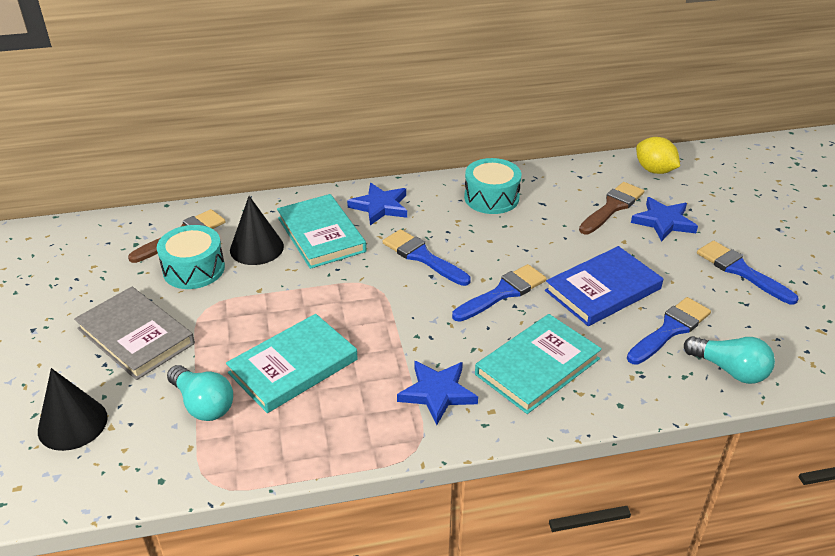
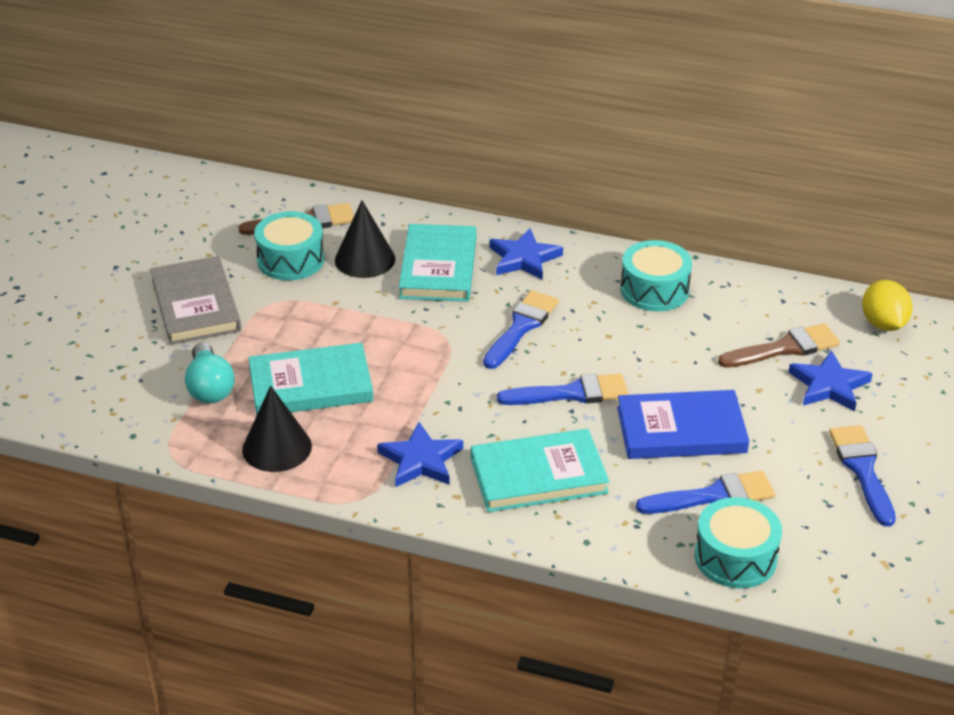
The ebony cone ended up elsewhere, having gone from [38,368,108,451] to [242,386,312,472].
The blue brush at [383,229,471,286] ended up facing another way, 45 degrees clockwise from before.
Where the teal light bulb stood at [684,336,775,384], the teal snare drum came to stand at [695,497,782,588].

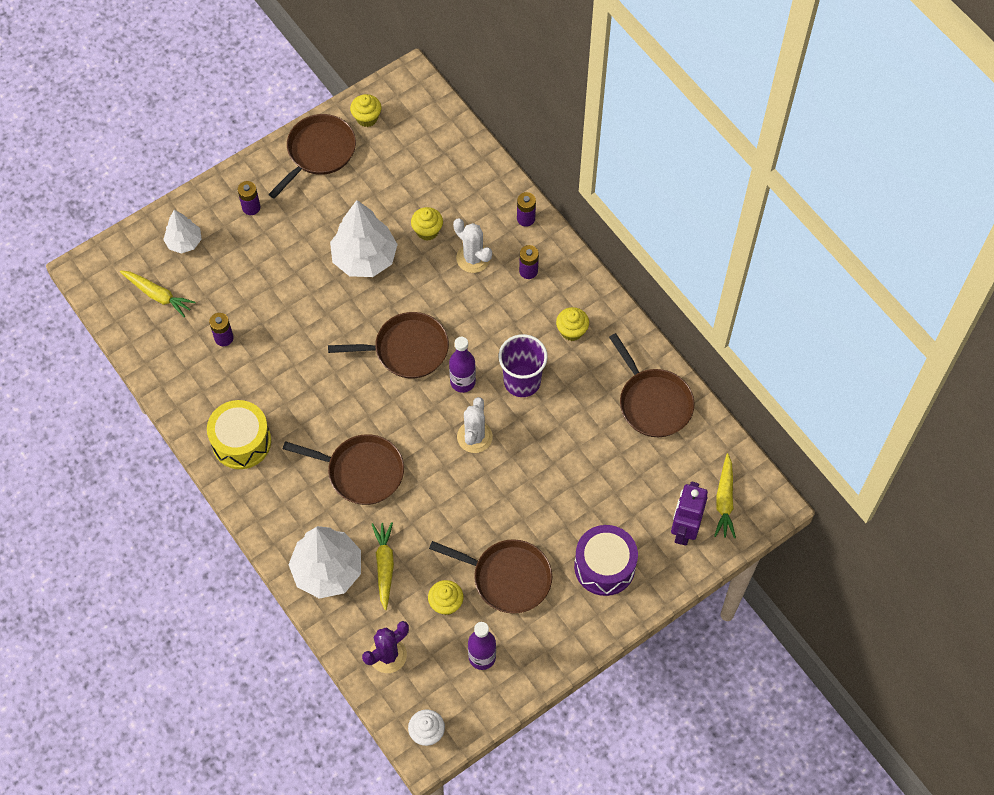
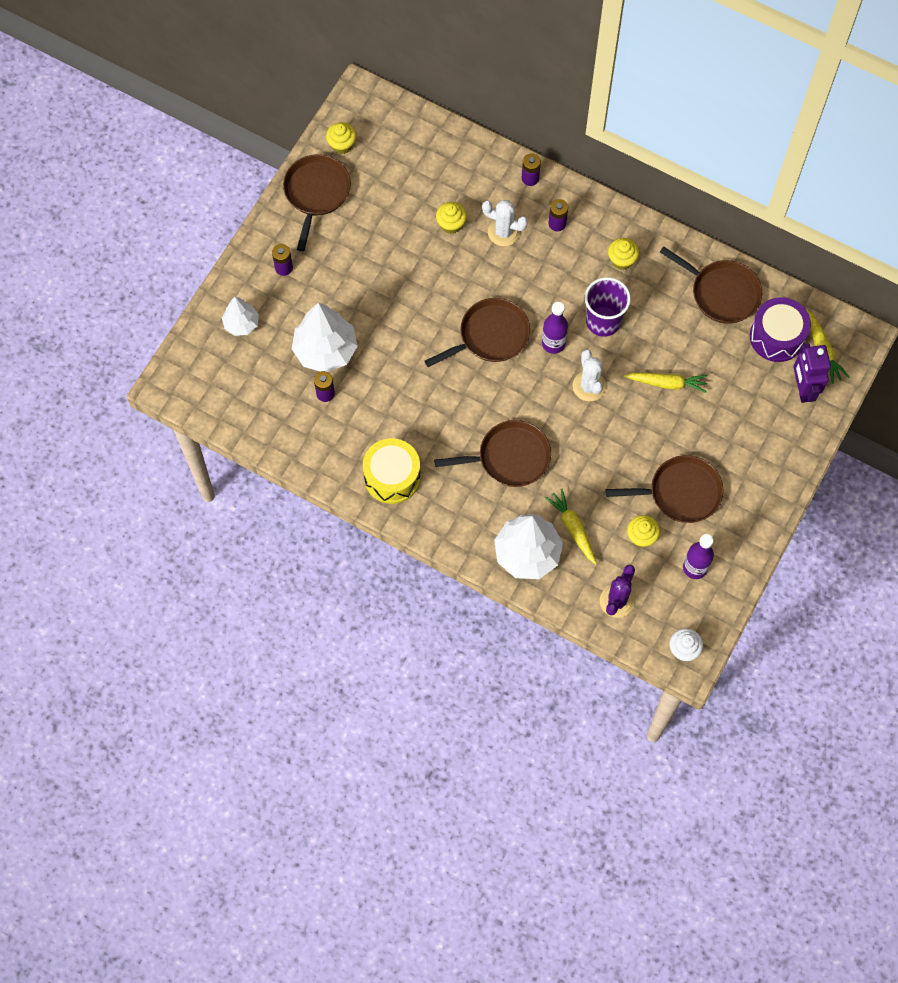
The white toy tree ended up elsewhere, having gone from [330,200,398,277] to [292,302,358,372].
The bright yellow carrot ended up elsewhere, having gone from [120,270,196,317] to [624,373,708,393].
The royal purple snare drum ended up elsewhere, having gone from [574,525,638,596] to [750,297,811,362].

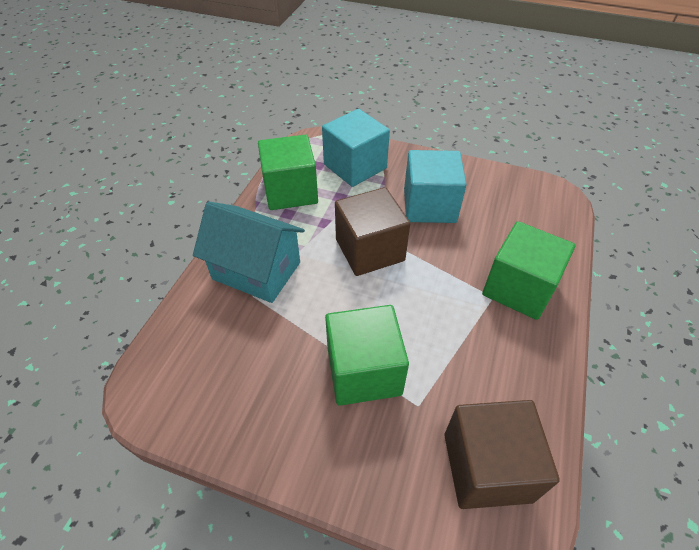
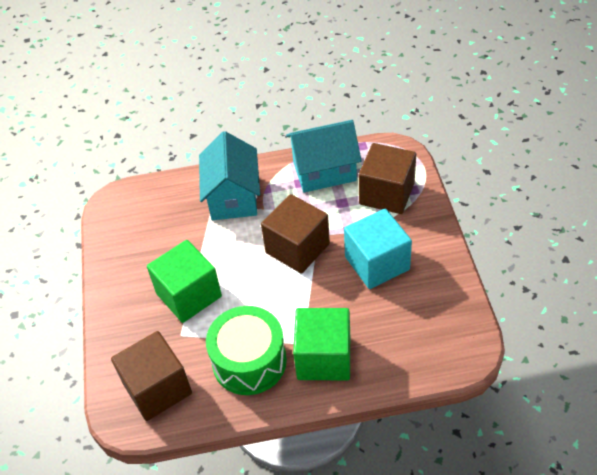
The second view gained the green snare drum at [206,306,287,395].
Where the green block stood at [258,134,318,210], the teal house came to stand at [286,120,362,192].
What was the teal block at [322,109,390,187] turned into the dark brown block at [359,143,416,214].

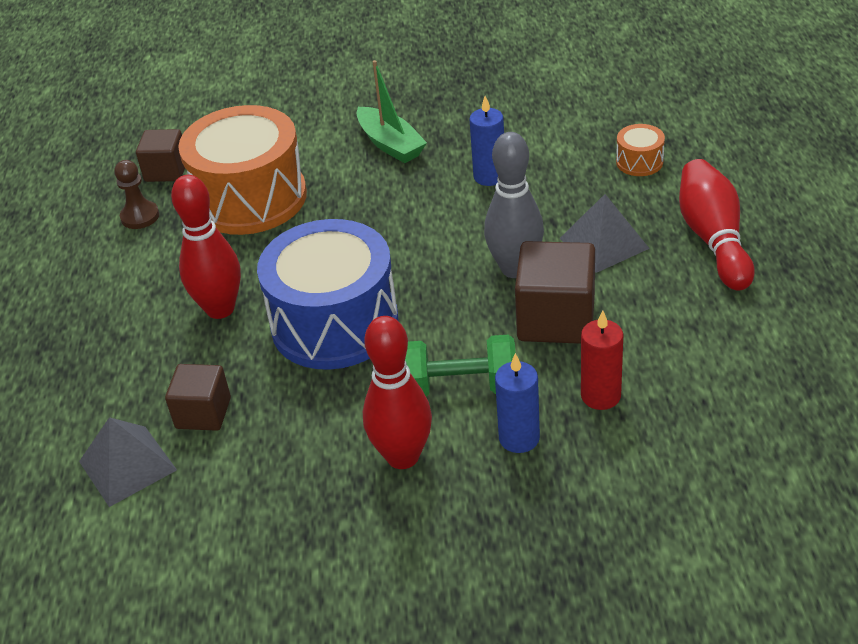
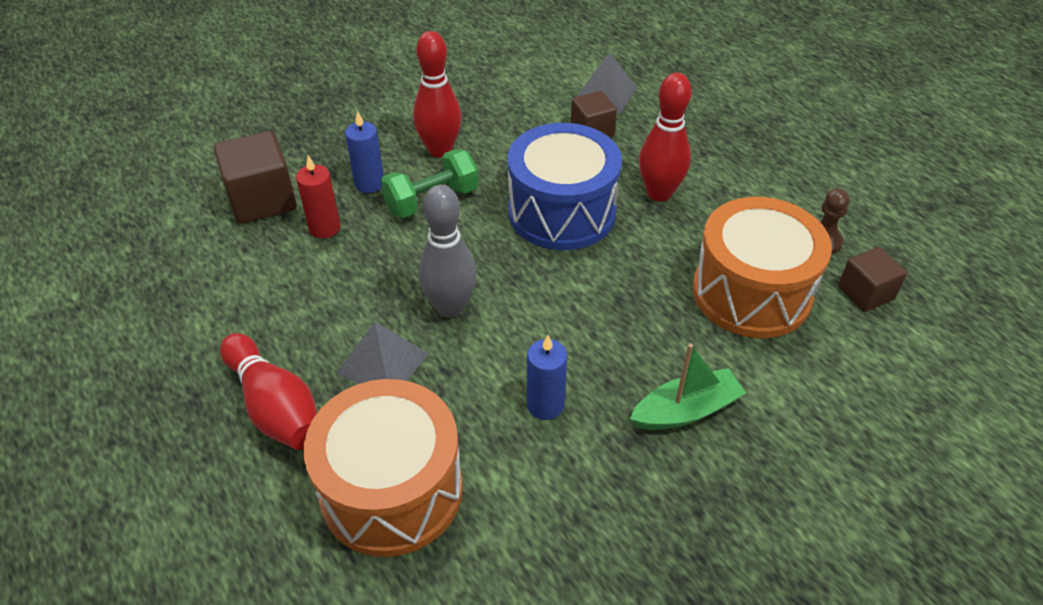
The dark brown block ended up elsewhere, having gone from [515,241,595,344] to [214,131,297,224].
The size of the orange snare drum at [616,124,665,176] changed by a factor of 2.44.
The green sailboat at [357,60,427,163] ended up facing another way, 135 degrees clockwise from before.

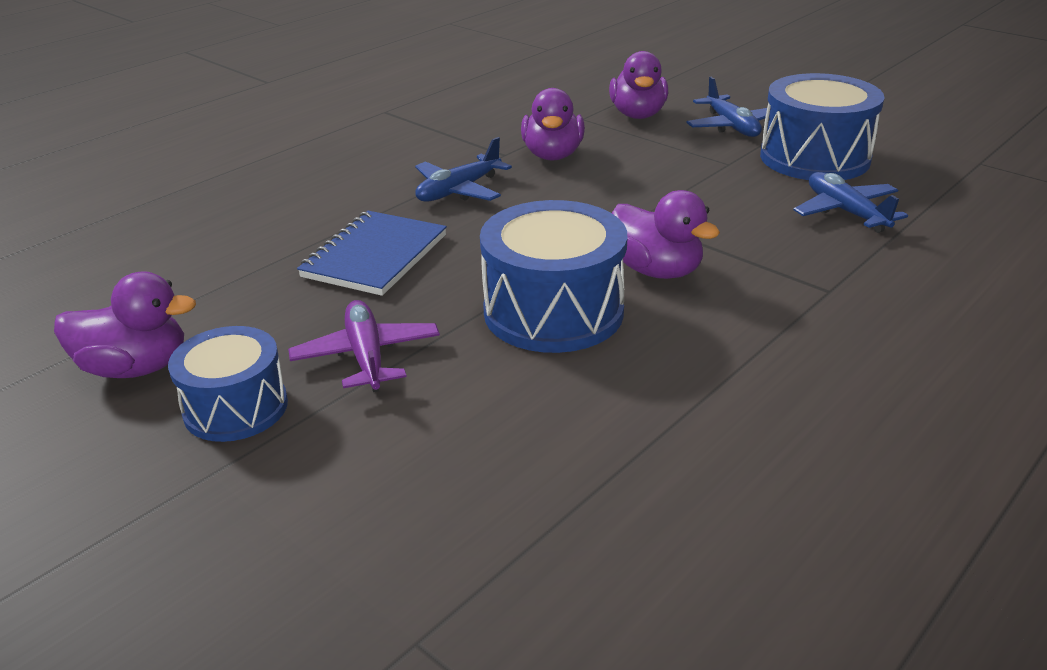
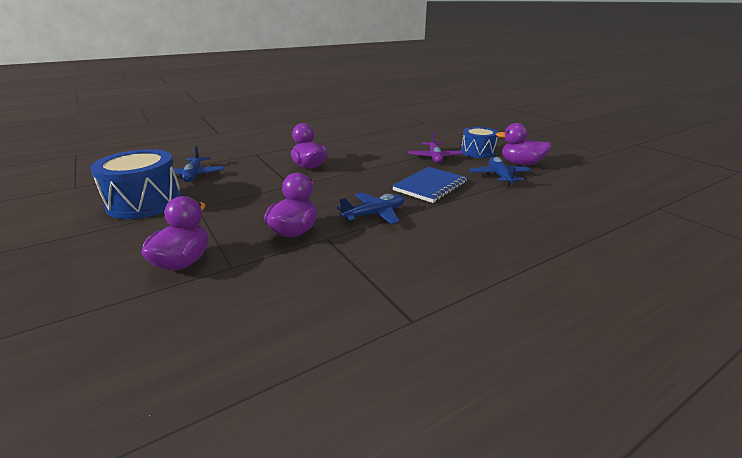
The blue aeroplane ended up elsewhere, having gone from [686,77,770,137] to [470,157,531,186].
The second view lost the blue snare drum at [480,200,628,353].

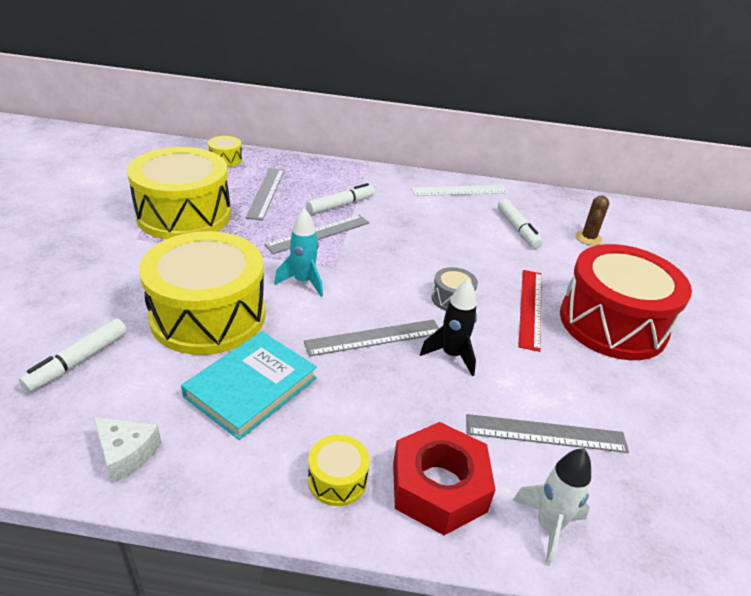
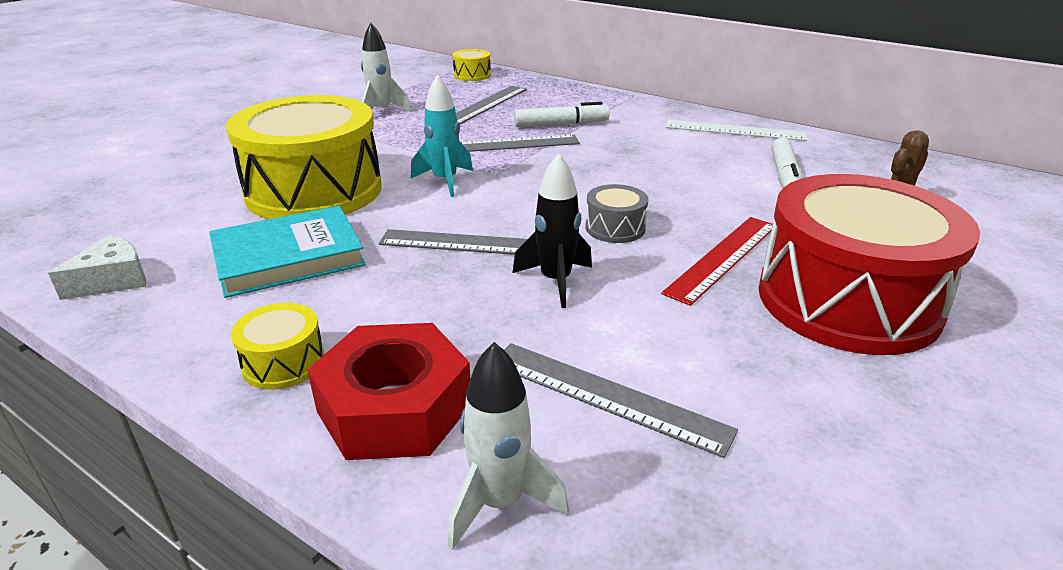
The white cheese wedge at [93,417,161,483] ended up facing another way, 105 degrees counterclockwise from before.
Where the bright yellow snare drum stood at [127,147,231,239], the white spaceship came to stand at [361,23,411,112].
The second view lost the white felt pen at [19,318,127,392].

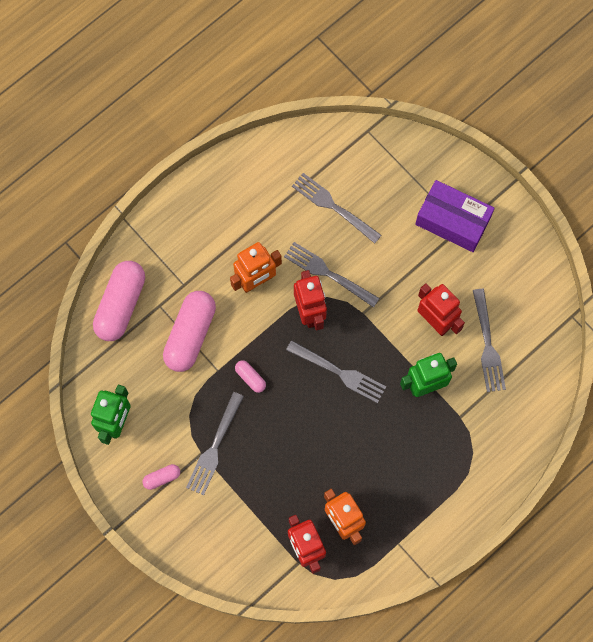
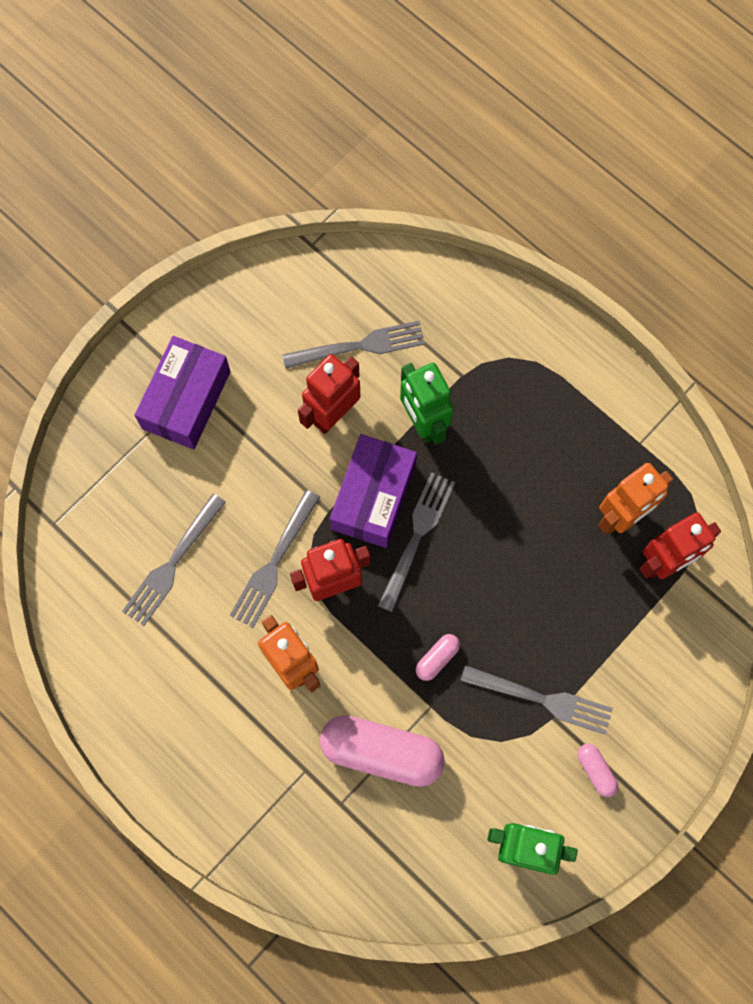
The second view gained the royal purple box at [330,434,417,548].
The second view lost the rose-pink pill shape at [93,261,145,341].

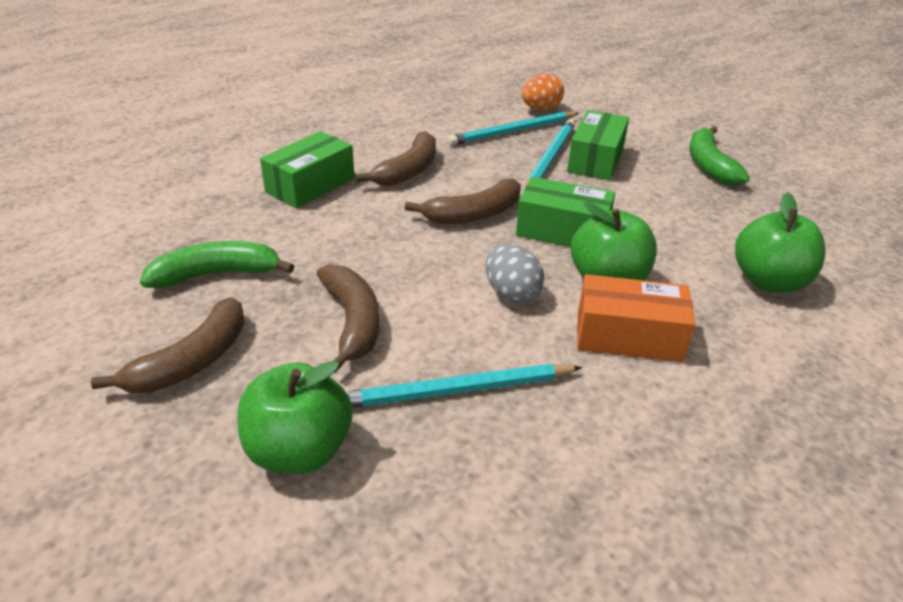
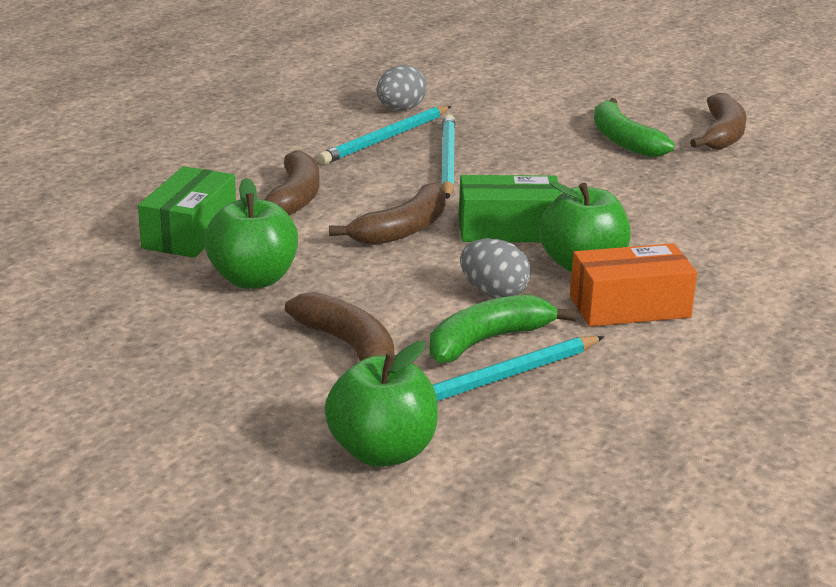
The green apple fruit ended up elsewhere, having gone from [735,192,826,293] to [204,178,298,289].
What was the orange toy egg at [521,74,564,111] turned into the grey toy egg at [377,65,427,110].
The green banana fruit ended up elsewhere, having gone from [140,241,294,288] to [429,295,576,363].
The dark brown banana fruit ended up elsewhere, having gone from [91,297,245,393] to [690,93,747,150].
The second view lost the green box at [567,110,629,180].

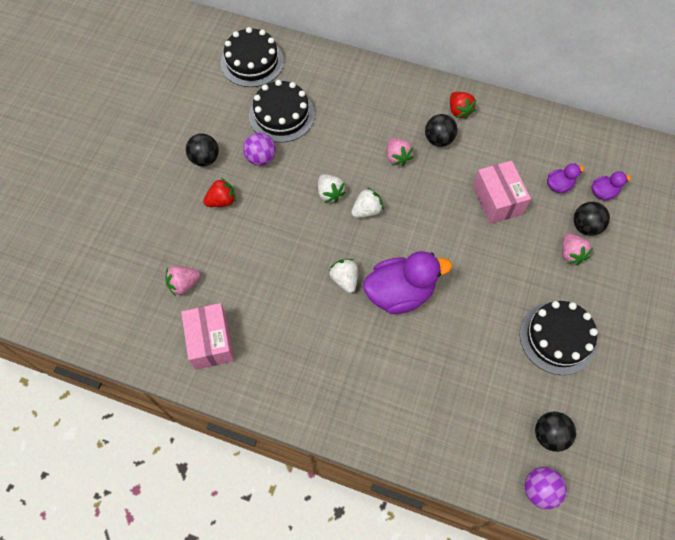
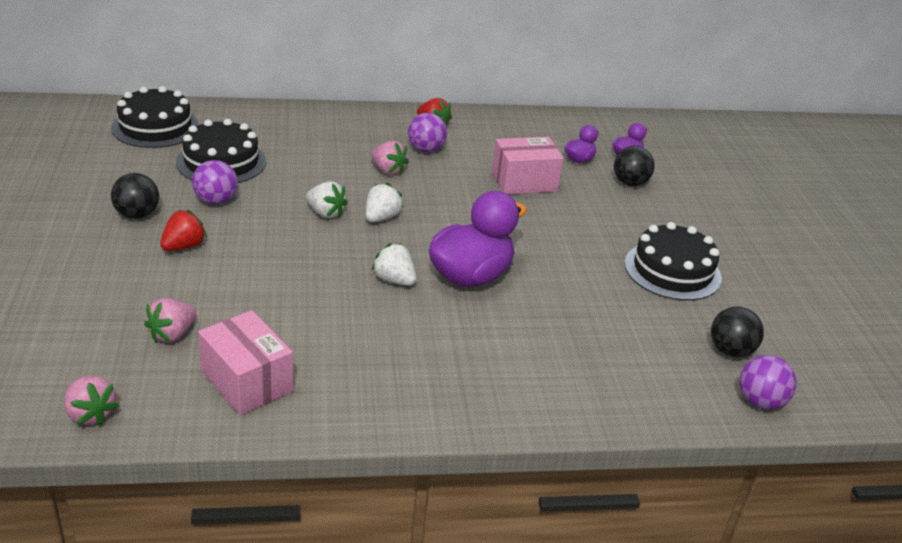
The rose-pink toy strawberry ended up elsewhere, having gone from [562,233,593,265] to [64,376,119,426].
What was the ebony ball at [425,114,458,147] turned into the royal purple ball at [408,113,447,152].
The rose-pink box at [473,160,531,224] ended up facing another way, 60 degrees counterclockwise from before.

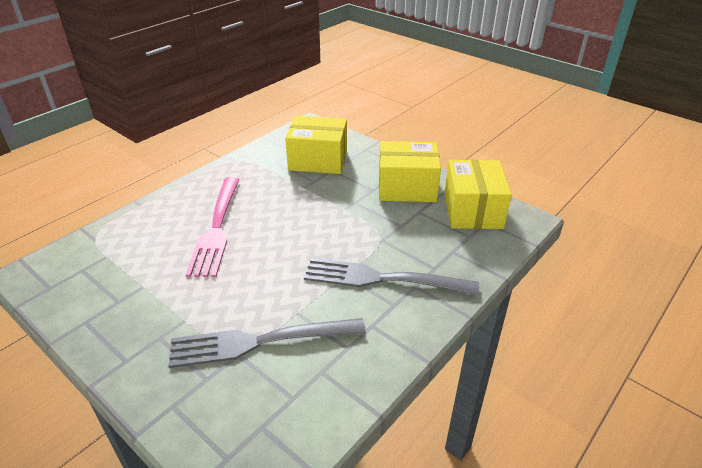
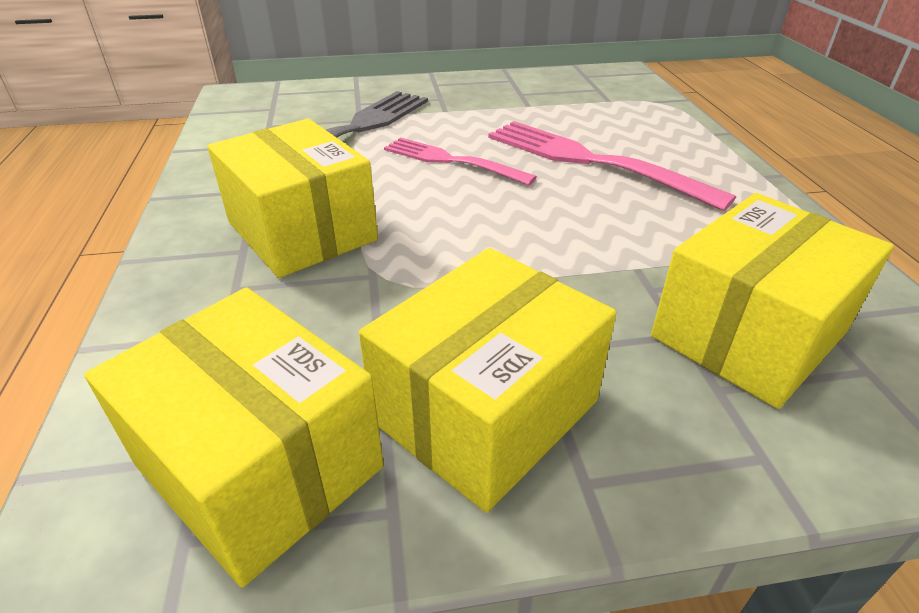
Where the grey dinner fork stood at [304,258,479,296], the bright yellow box came to stand at [207,119,378,278].
The second view gained the rose-pink dinner fork at [384,137,537,185].

